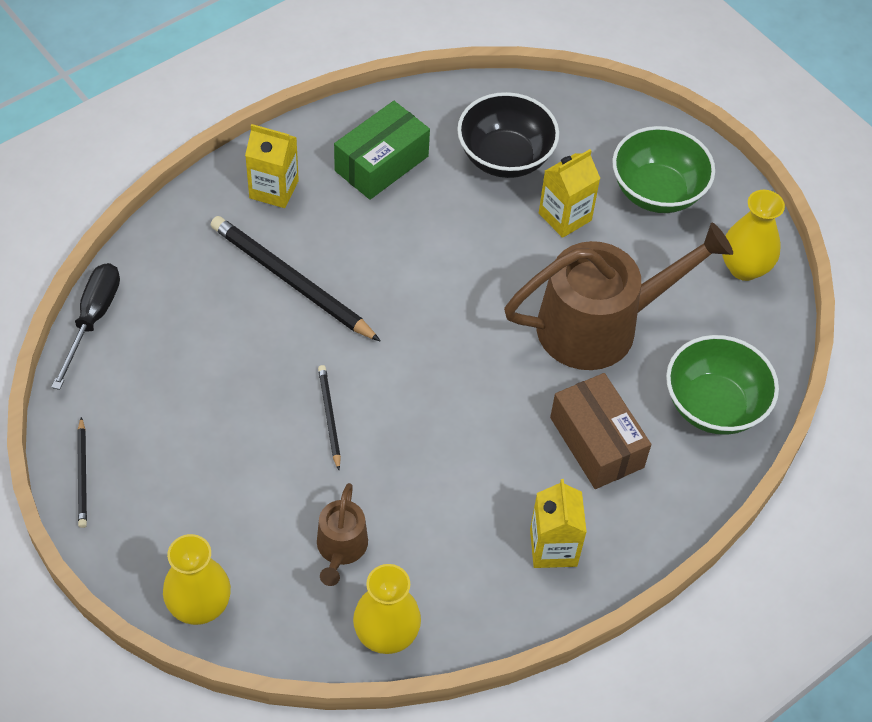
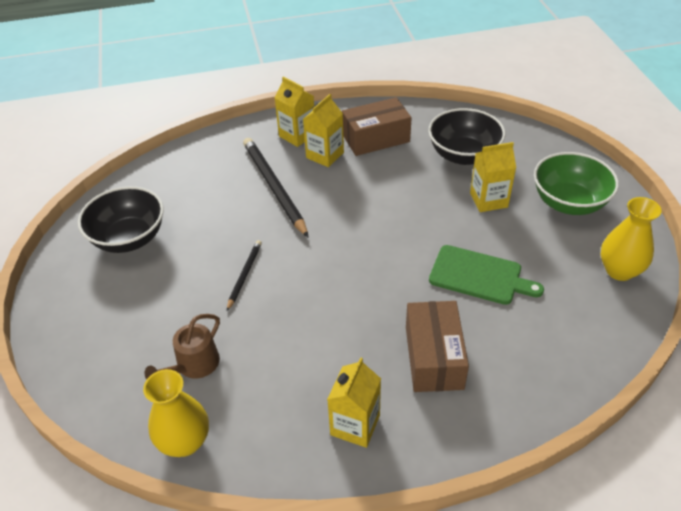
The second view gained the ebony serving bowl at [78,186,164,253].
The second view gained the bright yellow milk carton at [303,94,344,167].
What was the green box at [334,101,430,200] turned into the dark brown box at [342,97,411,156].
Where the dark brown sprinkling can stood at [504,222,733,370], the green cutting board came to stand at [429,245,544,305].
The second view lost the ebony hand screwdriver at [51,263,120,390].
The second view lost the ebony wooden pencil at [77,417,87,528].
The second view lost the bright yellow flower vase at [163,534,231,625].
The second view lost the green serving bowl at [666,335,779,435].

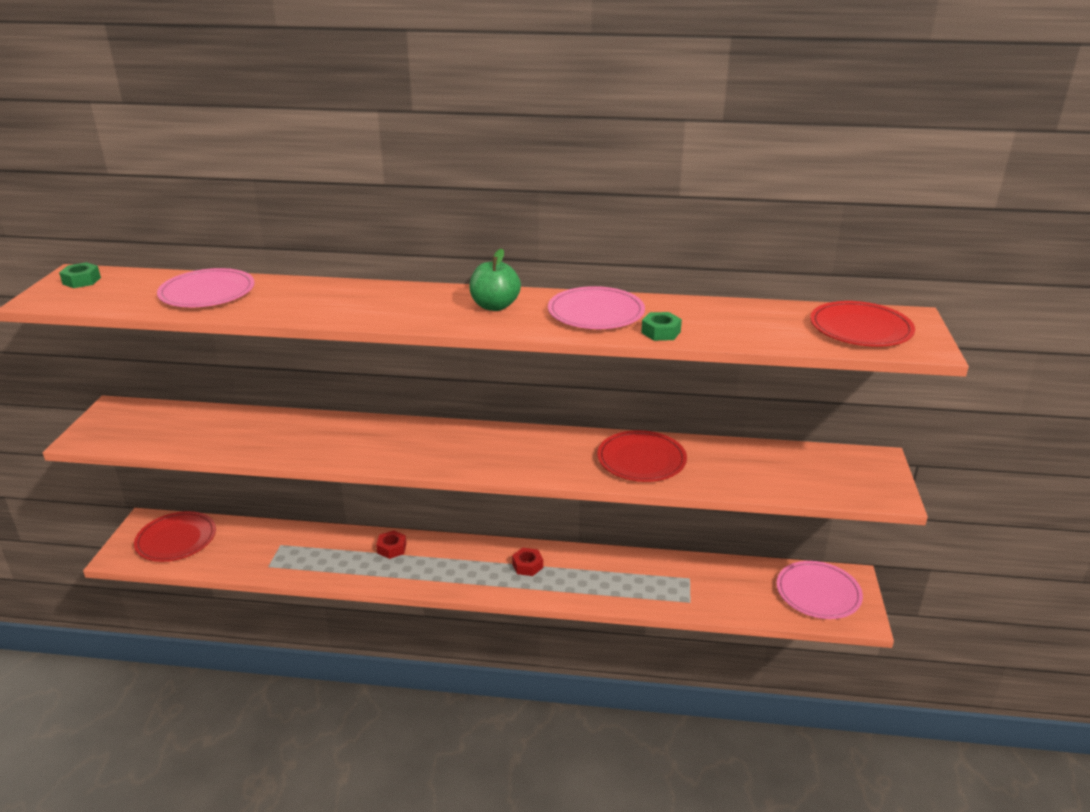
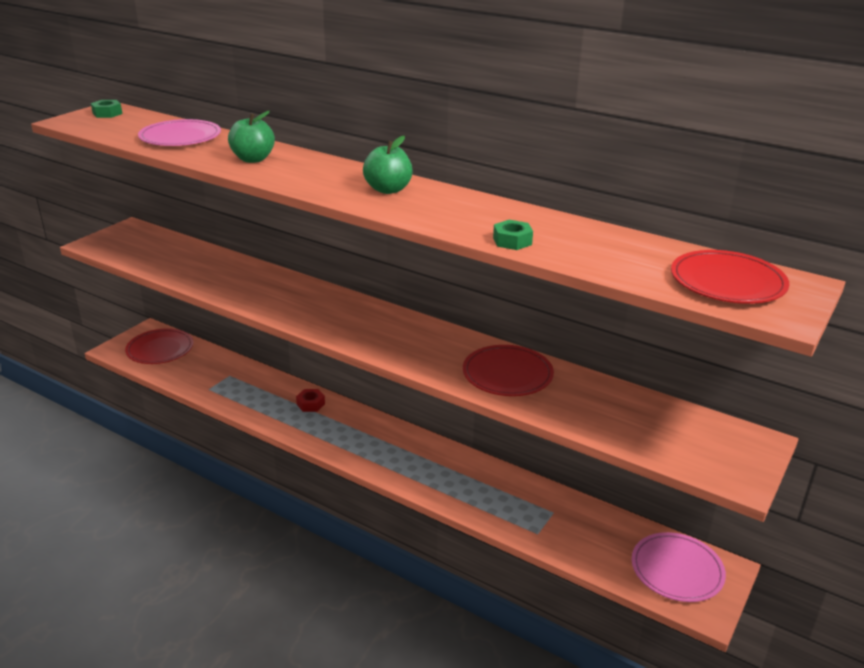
The second view gained the green apple fruit at [228,111,275,163].
The second view lost the red hexagon nut at [512,548,543,576].
The second view lost the rose-pink dinner plate at [548,286,645,329].

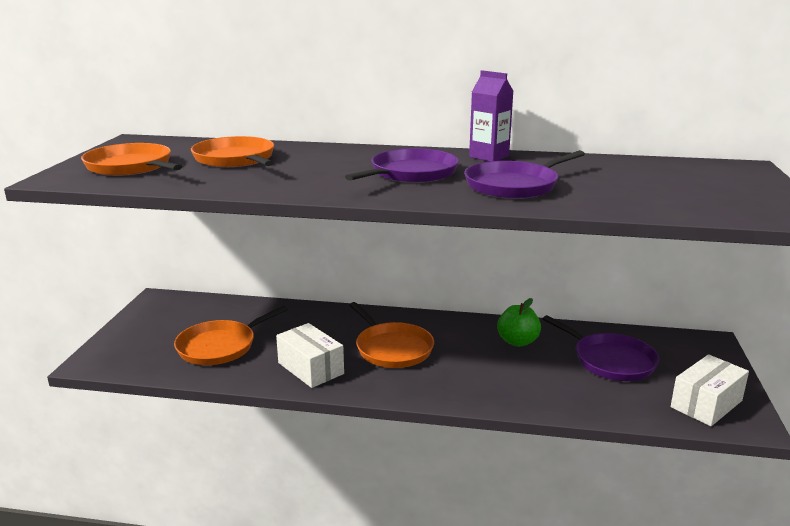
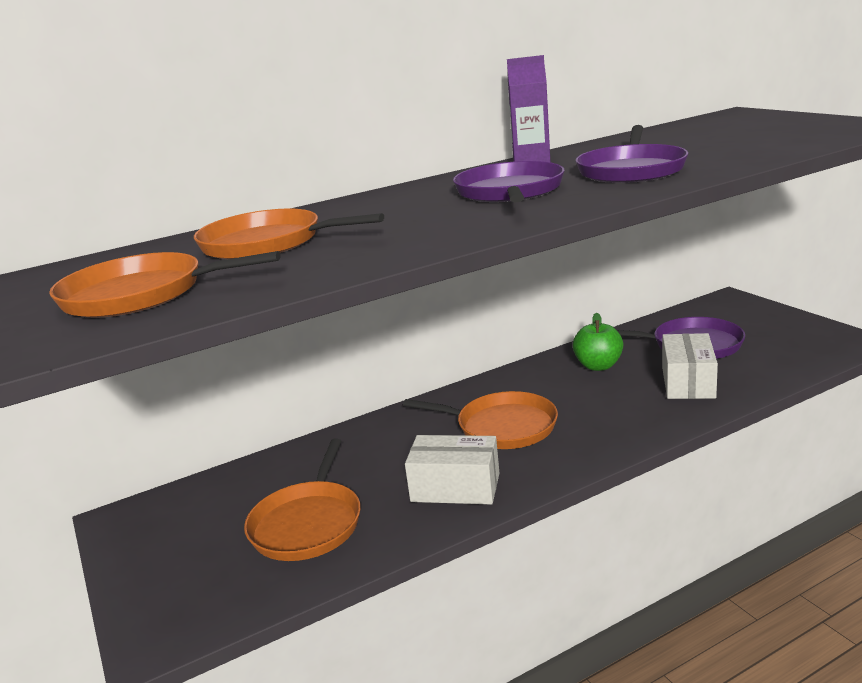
The white box ended up elsewhere, having gone from [671,354,749,426] to [662,333,718,399].

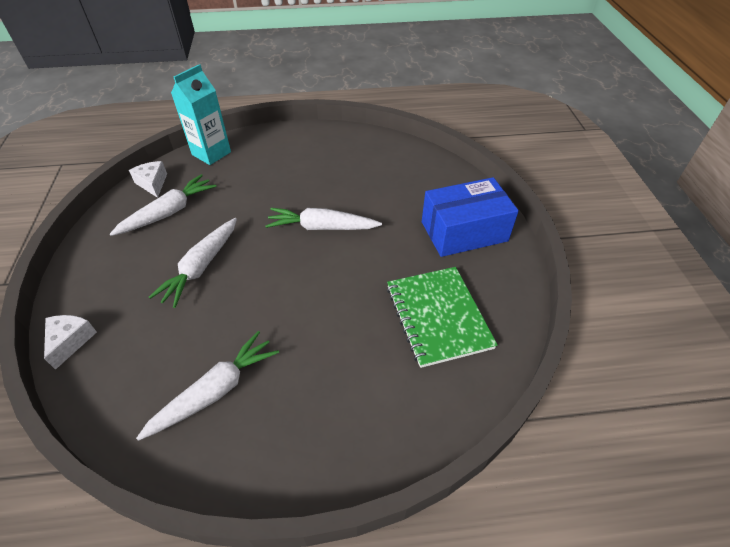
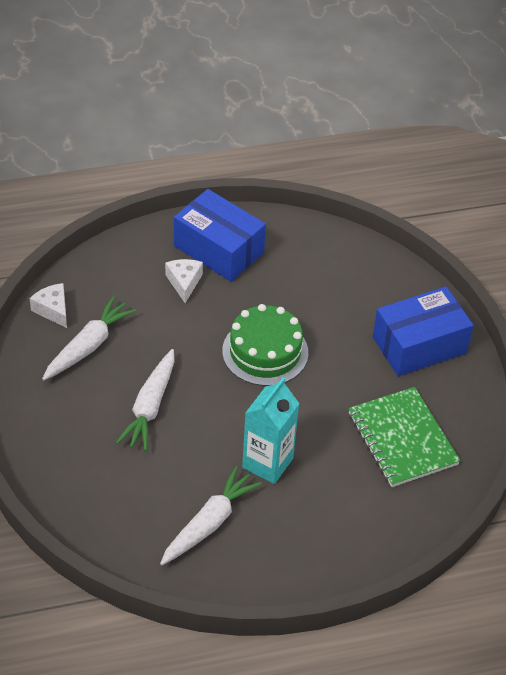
The white cheese wedge ended up elsewhere, having gone from [44,315,97,370] to [165,259,203,303].
The second view gained the blue box at [174,189,266,282].
Where the white carrot stood at [265,208,382,230], the green gateau came to stand at [222,304,308,386].
The teal milk carton ended up elsewhere, having gone from [171,64,231,165] to [242,378,300,484].

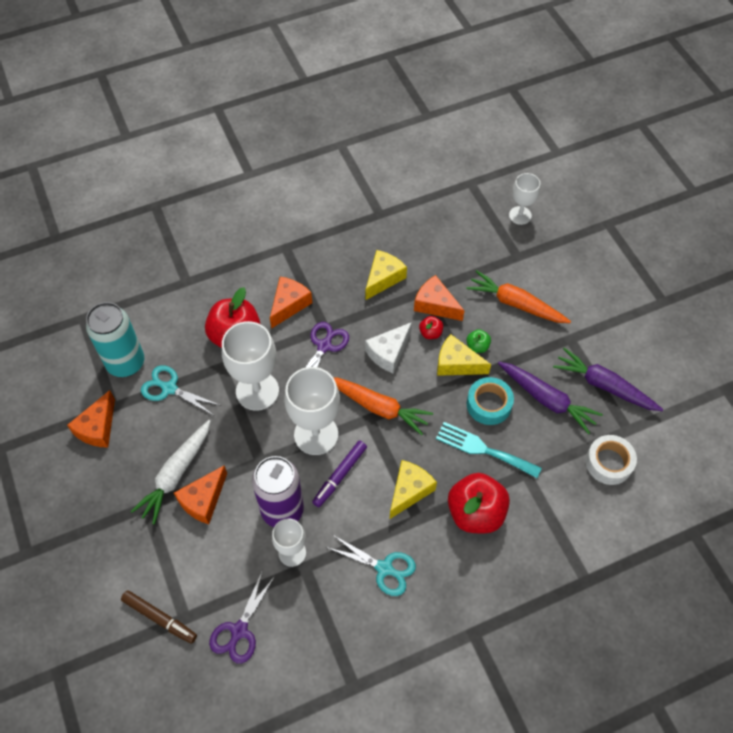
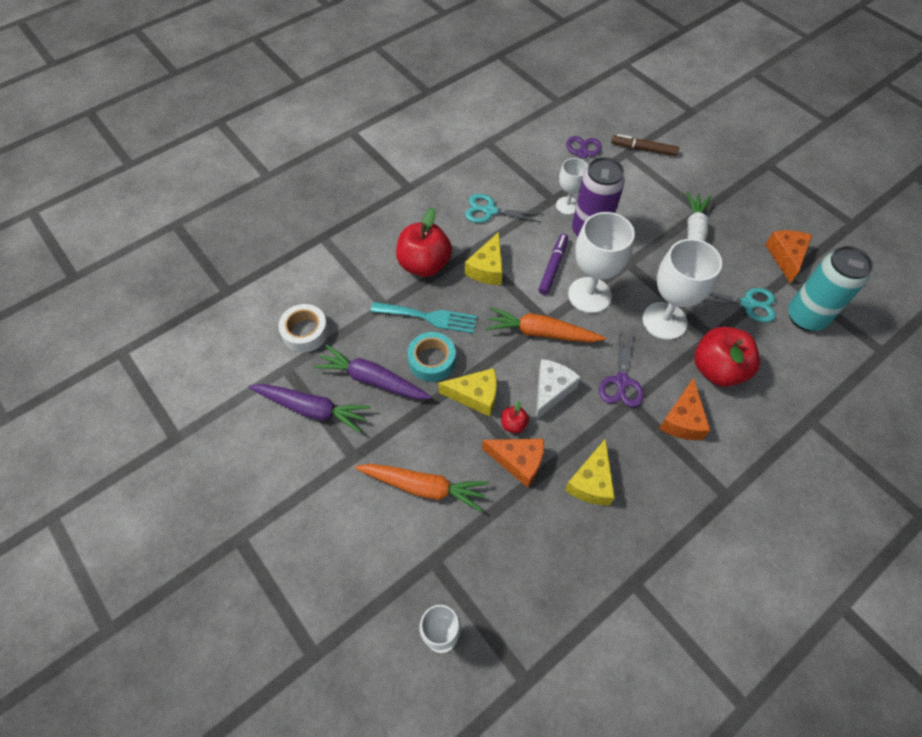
The second view lost the orange cheese wedge at [174,465,227,524].
The second view lost the green apple fruit at [467,329,491,353].

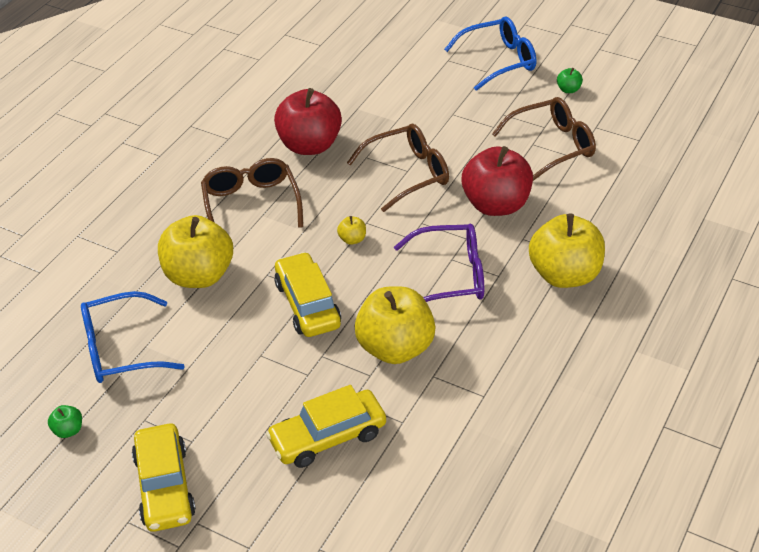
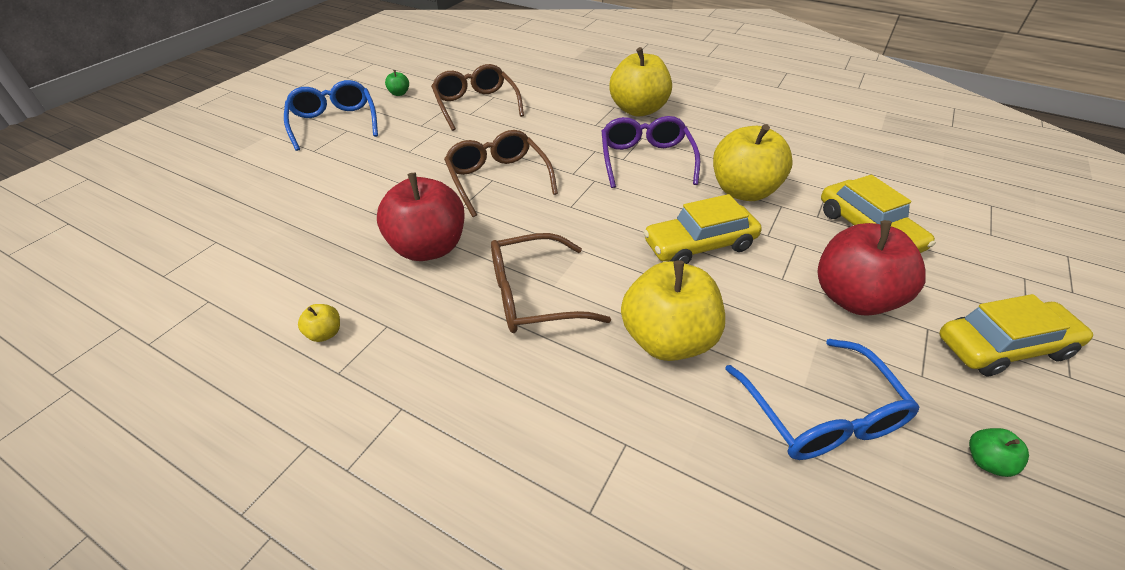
The bright yellow apple fruit ended up elsewhere, having gone from [337,216,366,245] to [298,304,340,342].
The red apple fruit ended up elsewhere, having gone from [462,146,533,216] to [817,220,926,316].

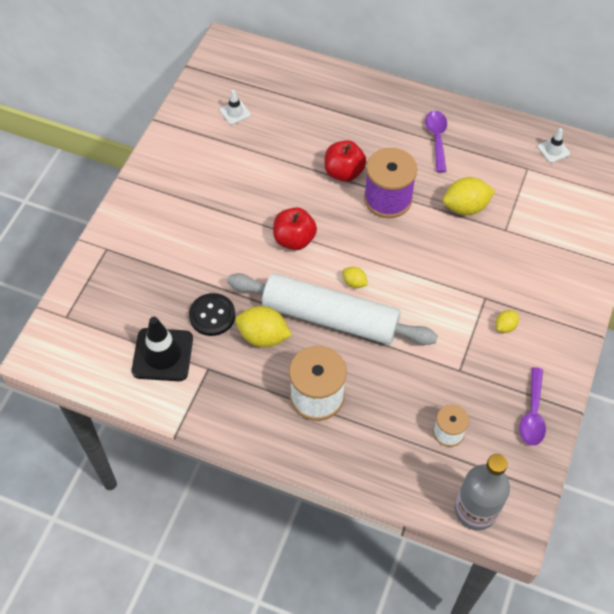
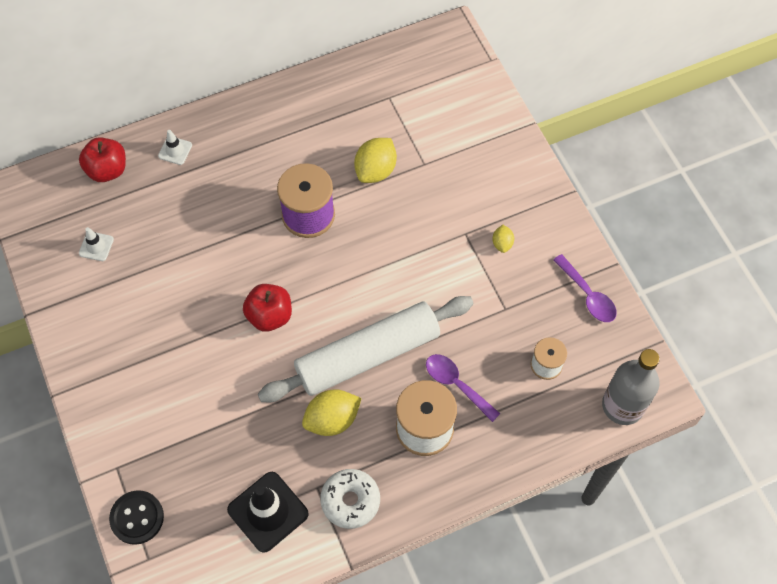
The red apple fruit ended up elsewhere, having gone from [324,140,366,182] to [79,137,126,182].
The ebony sewing button ended up elsewhere, having gone from [189,293,235,336] to [109,490,164,545].
The white safety cone ended up elsewhere, having gone from [538,128,570,163] to [158,130,192,165].
The second view gained the white donut at [320,469,380,529].
The royal purple teaspoon ended up elsewhere, having gone from [425,111,447,173] to [426,354,500,422].
The second view lost the bright yellow toy lemon at [342,267,368,288].

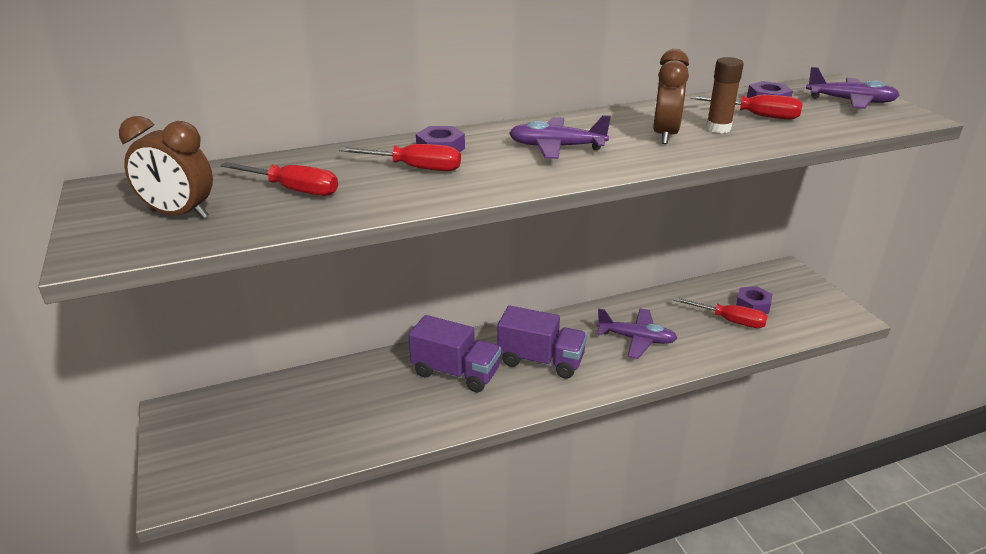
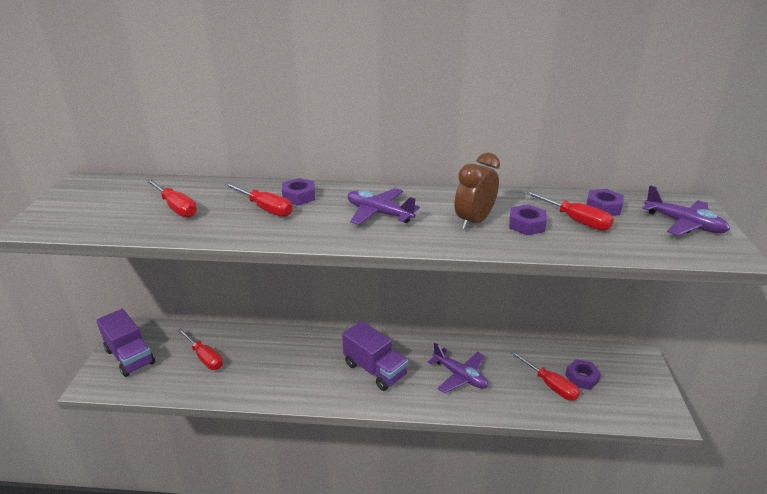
The royal purple toy truck ended up elsewhere, having gone from [409,315,501,392] to [96,309,155,377].
The second view gained the red hand screwdriver at [177,328,223,370].
Where the dark brown glue stood at [706,57,744,133], the royal purple hexagon nut came to stand at [509,204,547,235].
The second view lost the dark brown alarm clock at [119,116,213,219].

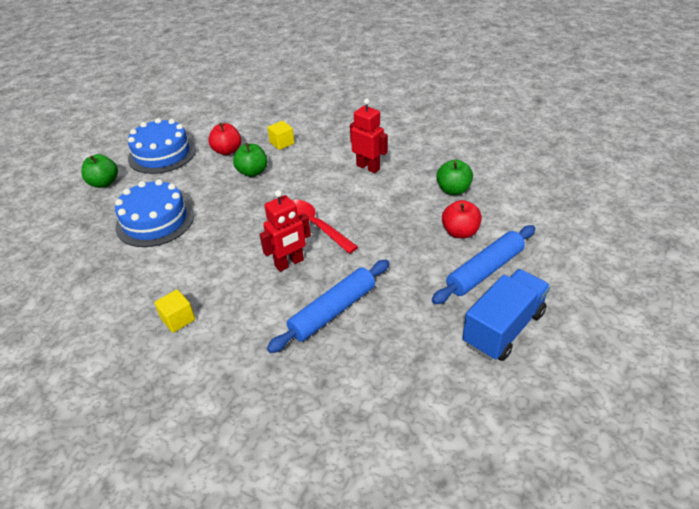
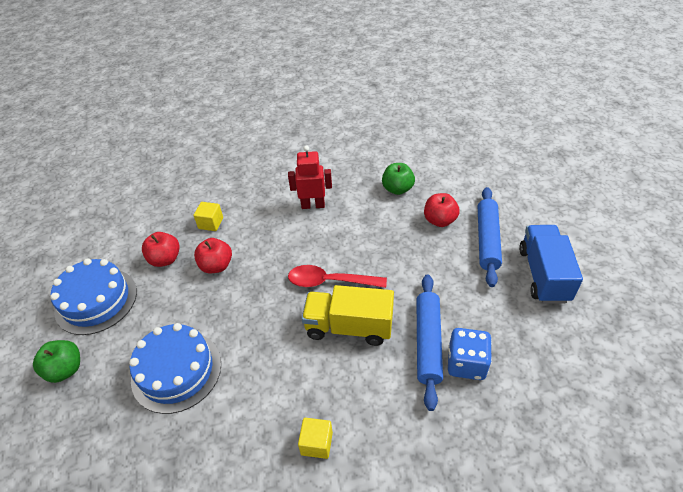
What was the green apple fruit at [233,143,268,177] turned into the red apple fruit at [194,238,232,273].
Where the red robot figure stood at [260,190,311,272], the bright yellow toy truck came to stand at [302,285,394,346].
The second view gained the blue die at [448,328,492,380].

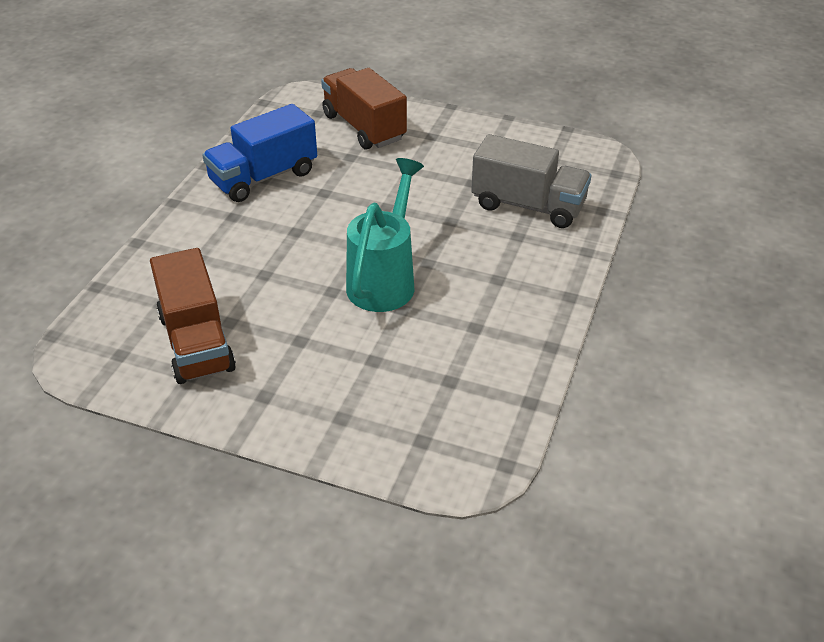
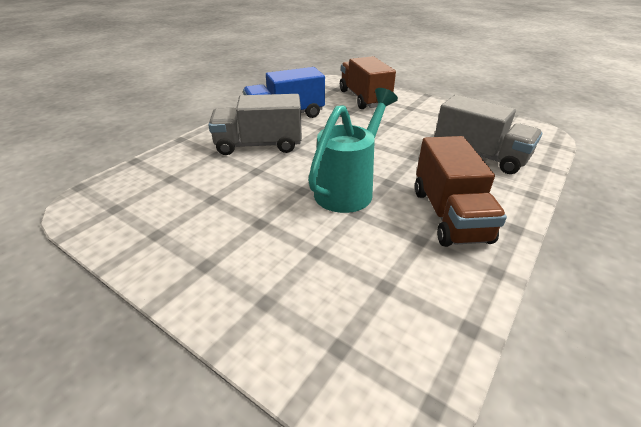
The second view gained the grey toy truck at [208,94,302,155].
The dark brown toy truck ended up elsewhere, having gone from [150,248,236,384] to [415,136,507,247].

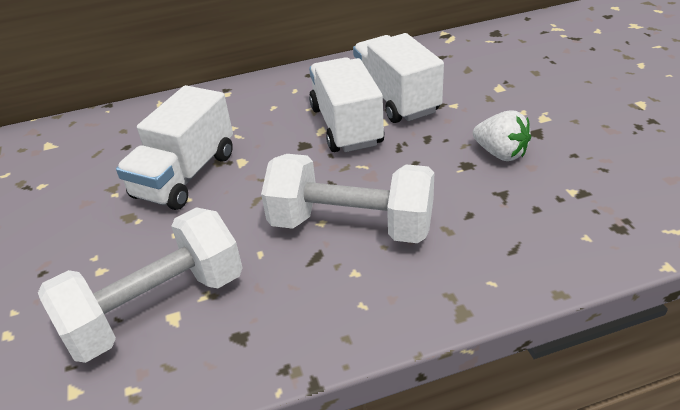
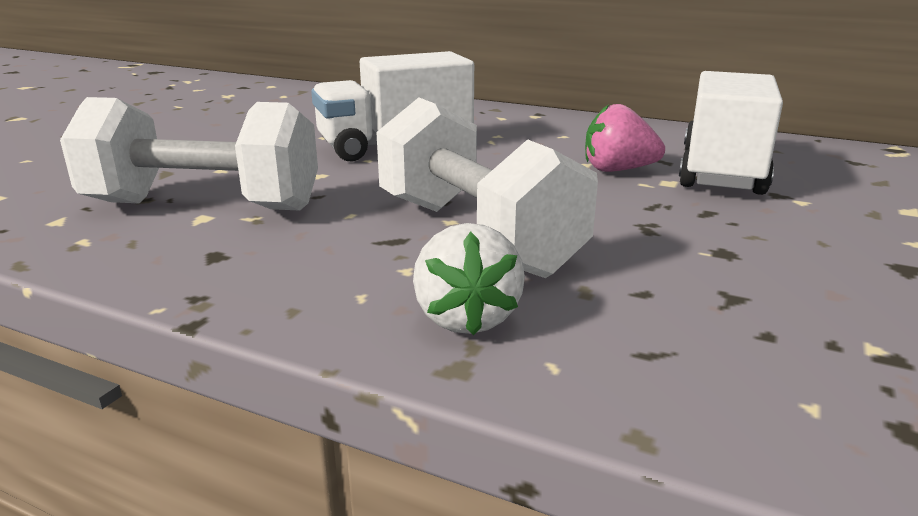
The white toy strawberry ended up elsewhere, having gone from [473,111,531,161] to [413,223,525,335].
Where the white toy truck stood at [309,57,384,152], the rose-pink toy strawberry came to stand at [585,104,665,172].

